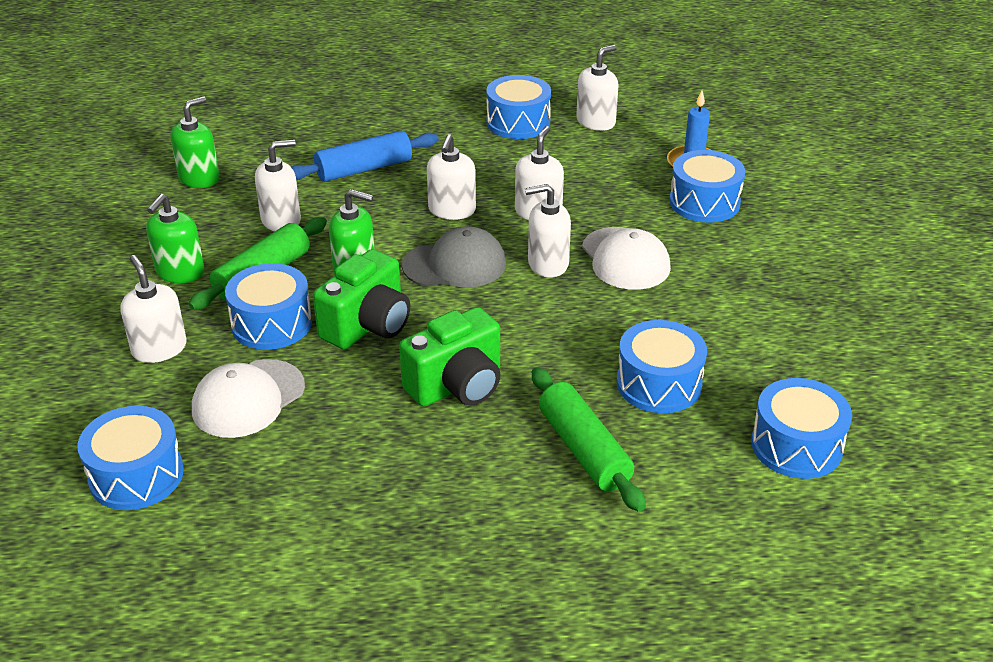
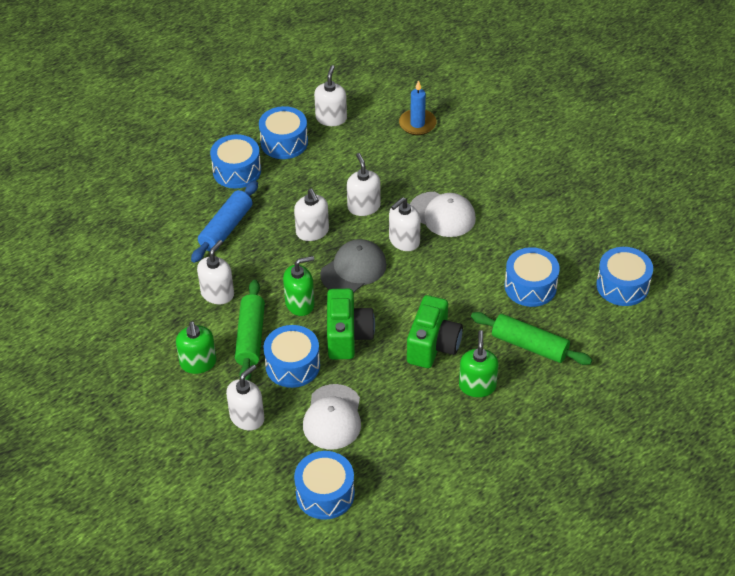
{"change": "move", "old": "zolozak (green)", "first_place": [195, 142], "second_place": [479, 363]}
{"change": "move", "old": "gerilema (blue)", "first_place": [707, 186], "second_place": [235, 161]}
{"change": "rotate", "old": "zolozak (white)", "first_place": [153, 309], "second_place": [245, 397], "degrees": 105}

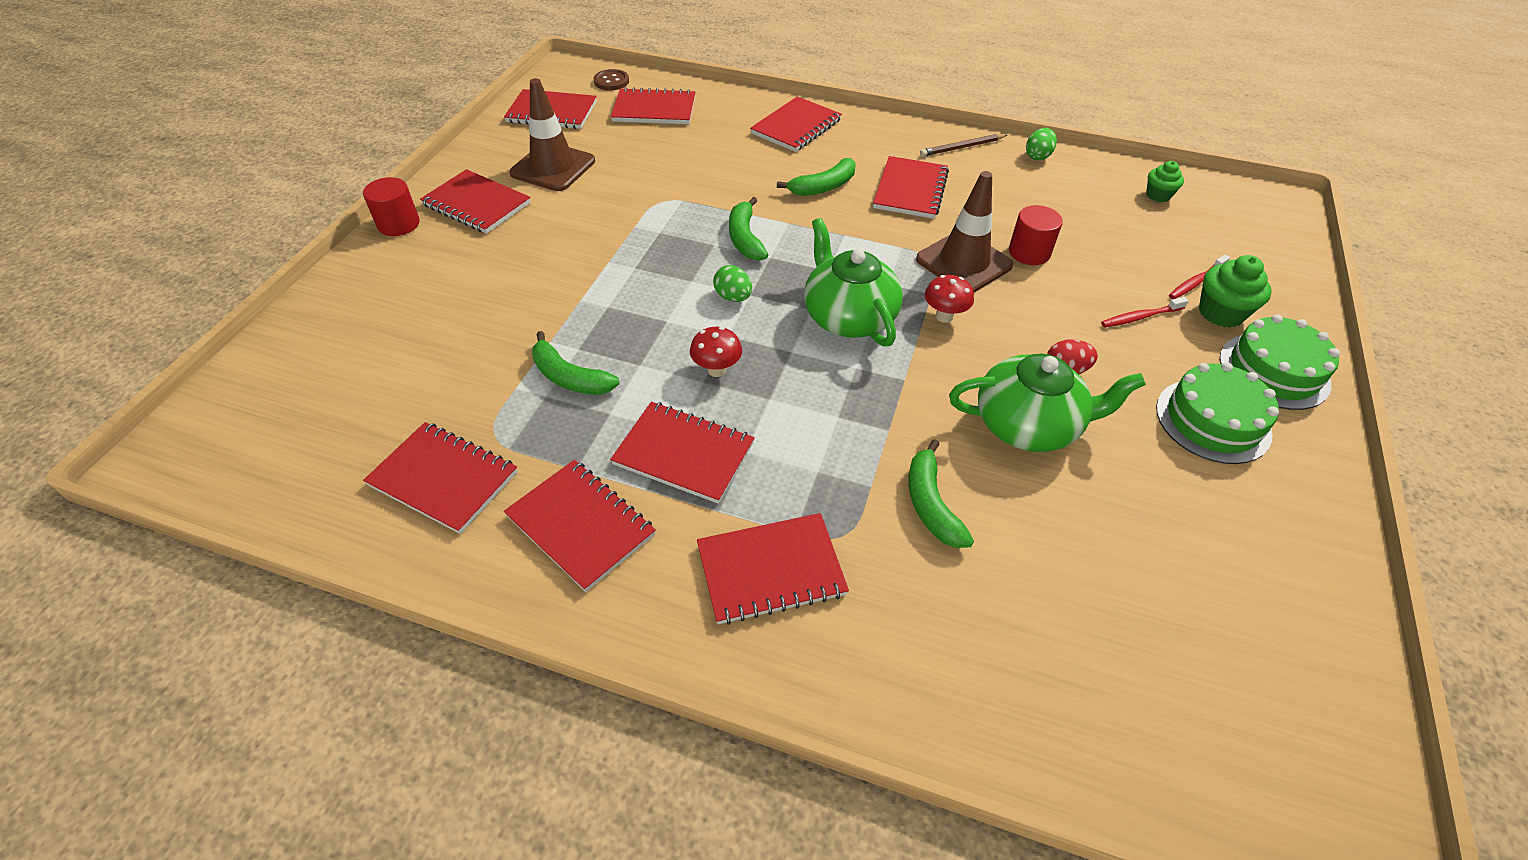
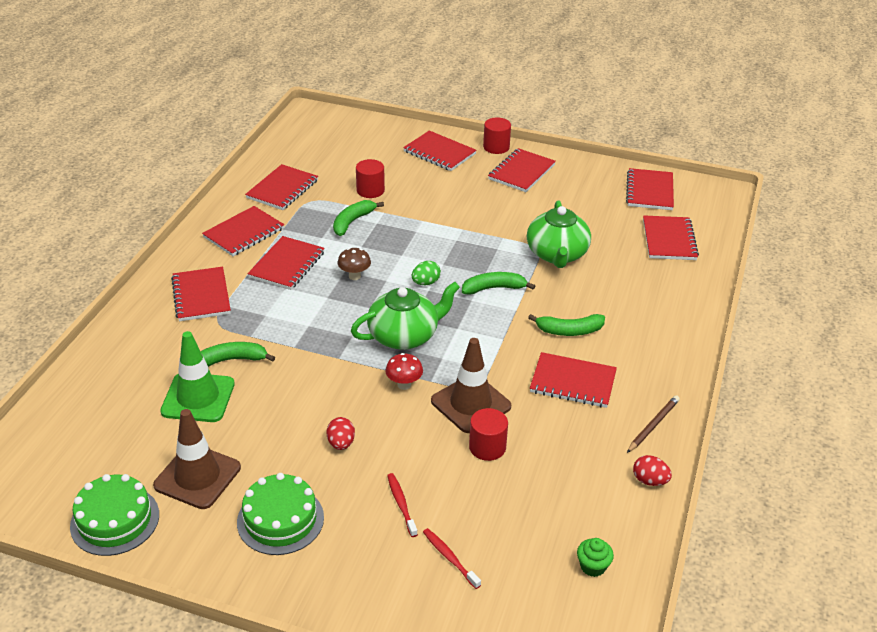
{"change": "delete", "old": "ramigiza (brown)", "first_place": [611, 79]}
{"change": "delete", "old": "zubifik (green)", "first_place": [1235, 291]}
{"change": "insert", "new": "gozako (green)", "second_place": [197, 376]}
{"change": "insert", "new": "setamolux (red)", "second_place": [370, 178]}
{"change": "move", "old": "gozako (brown)", "first_place": [552, 134], "second_place": [197, 459]}
{"change": "move", "old": "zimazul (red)", "first_place": [796, 124], "second_place": [440, 150]}
{"change": "move", "old": "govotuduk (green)", "first_place": [1047, 402], "second_place": [559, 234]}
{"change": "move", "old": "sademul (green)", "first_place": [1280, 362], "second_place": [114, 515]}
{"change": "recolor", "old": "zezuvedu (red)", "new": "zezuvedu (brown)", "first_place": [716, 352], "second_place": [354, 264]}
{"change": "recolor", "old": "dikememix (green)", "new": "dikememix (red)", "first_place": [1041, 144], "second_place": [652, 470]}
{"change": "rotate", "old": "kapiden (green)", "first_place": [816, 177], "second_place": [566, 325], "degrees": -60}
{"change": "rotate", "old": "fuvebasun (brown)", "first_place": [963, 145], "second_place": [653, 424], "degrees": 60}

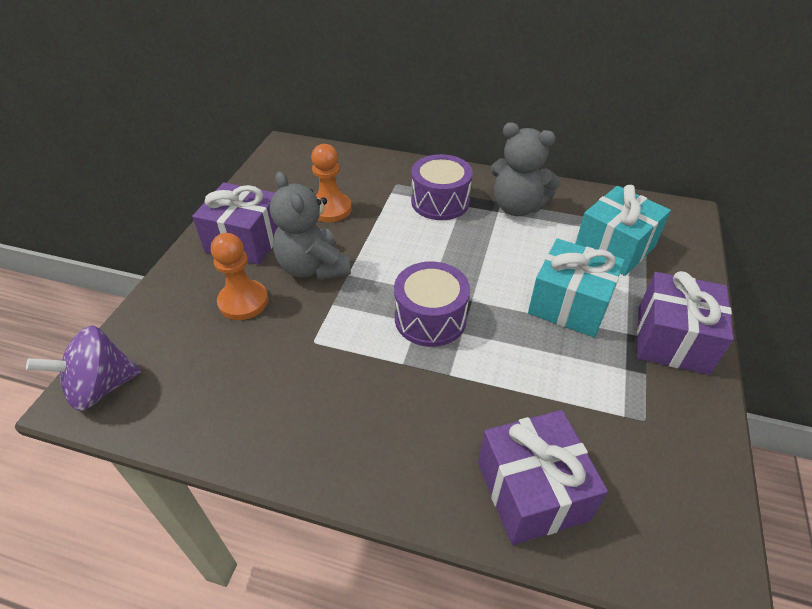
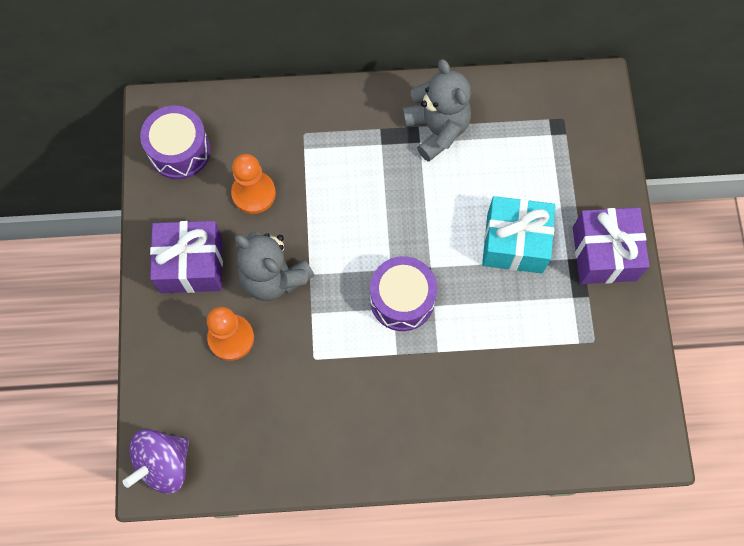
{"change": "delete", "old": "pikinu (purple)", "first_place": [543, 477]}
{"change": "delete", "old": "pikinu (turquoise)", "first_place": [623, 230]}
{"change": "move", "old": "gerilema (purple)", "first_place": [442, 187], "second_place": [175, 142]}
{"change": "rotate", "old": "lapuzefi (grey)", "first_place": [526, 169], "second_place": [436, 110], "degrees": -120}

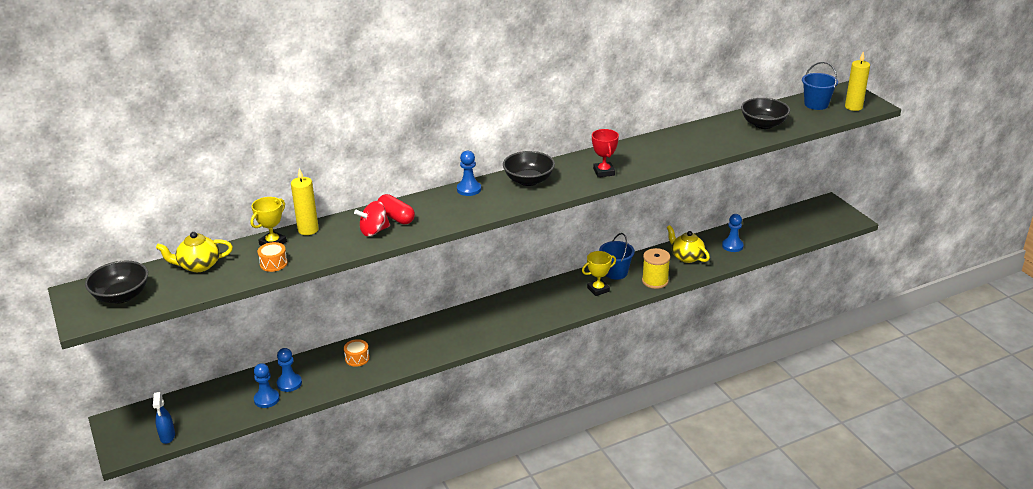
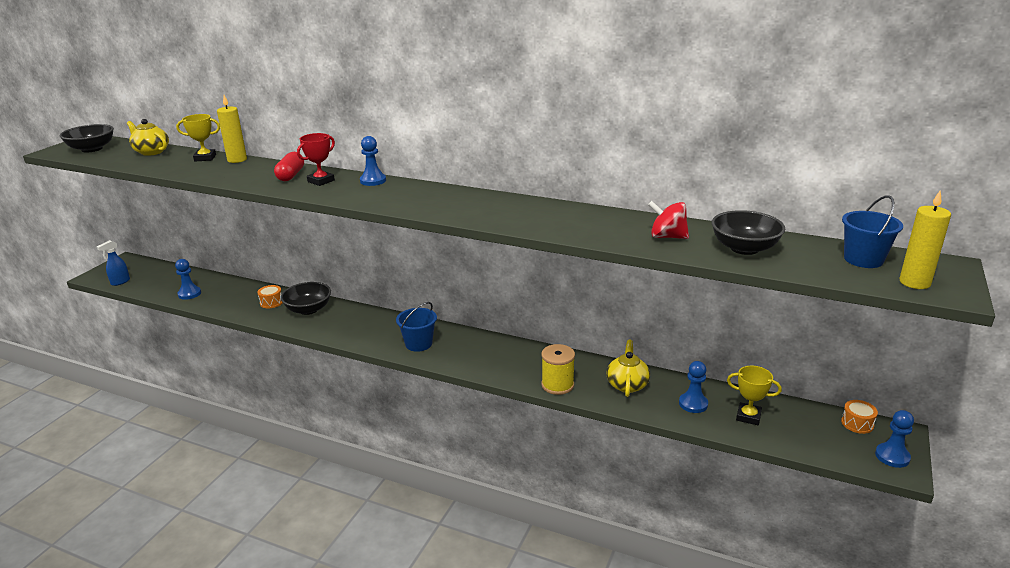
{"change": "move", "old": "gerilema (orange)", "first_place": [272, 257], "second_place": [859, 417]}
{"change": "move", "old": "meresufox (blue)", "first_place": [289, 370], "second_place": [894, 439]}
{"change": "move", "old": "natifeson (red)", "first_place": [372, 218], "second_place": [668, 220]}
{"change": "move", "old": "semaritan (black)", "first_place": [529, 168], "second_place": [305, 298]}
{"change": "move", "old": "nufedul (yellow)", "first_place": [599, 273], "second_place": [754, 395]}
{"change": "move", "old": "nufedul (red)", "first_place": [605, 153], "second_place": [316, 159]}
{"change": "move", "old": "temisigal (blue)", "first_place": [617, 256], "second_place": [416, 327]}

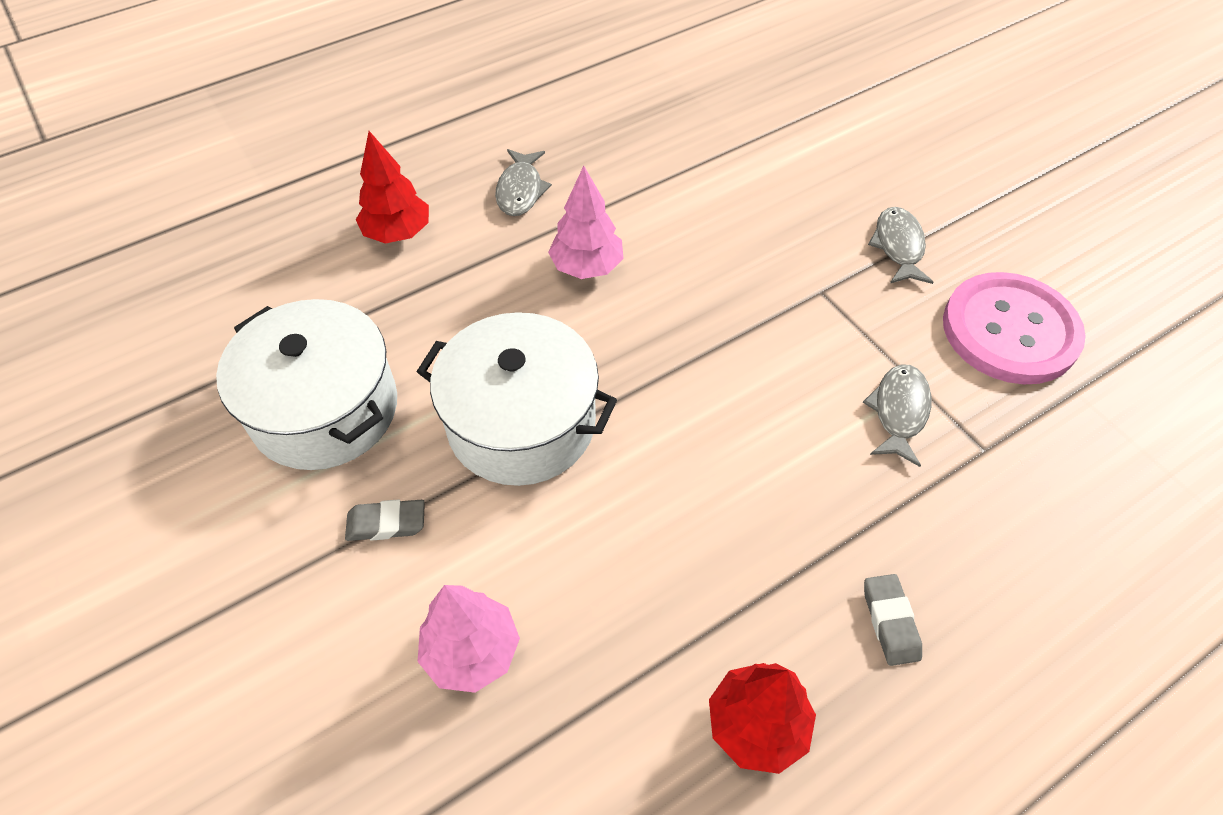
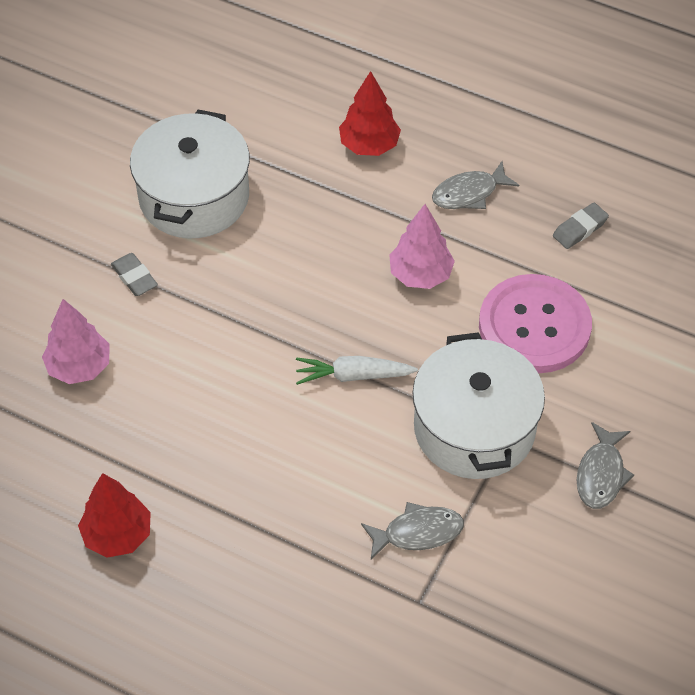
{"change": "insert", "new": "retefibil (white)", "second_place": [357, 370]}
{"change": "move", "old": "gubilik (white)", "first_place": [517, 399], "second_place": [478, 405]}
{"change": "move", "old": "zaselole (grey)", "first_place": [893, 620], "second_place": [581, 226]}
{"change": "move", "old": "ramigiza (pink)", "first_place": [1014, 328], "second_place": [535, 323]}
{"change": "rotate", "old": "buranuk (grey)", "first_place": [900, 245], "second_place": [605, 465], "degrees": 135}

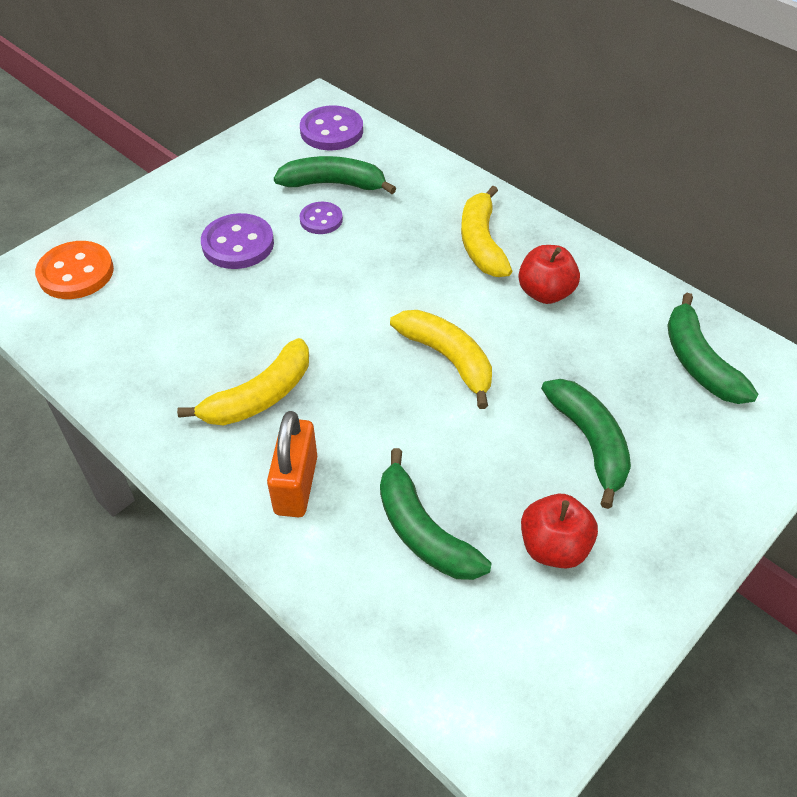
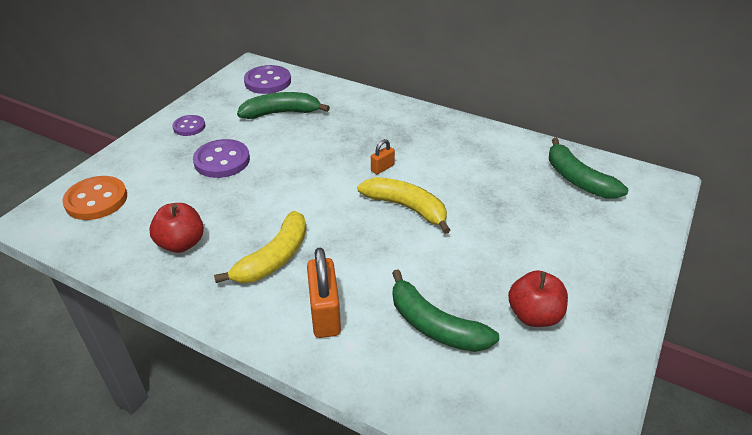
{"change": "delete", "old": "kapiden (yellow)", "first_place": [486, 231]}
{"change": "delete", "old": "kapiden (green)", "first_place": [586, 444]}
{"change": "insert", "new": "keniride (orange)", "second_place": [383, 156]}
{"change": "move", "old": "ramigiza (purple)", "first_place": [321, 218], "second_place": [188, 125]}
{"change": "move", "old": "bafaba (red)", "first_place": [549, 274], "second_place": [176, 228]}

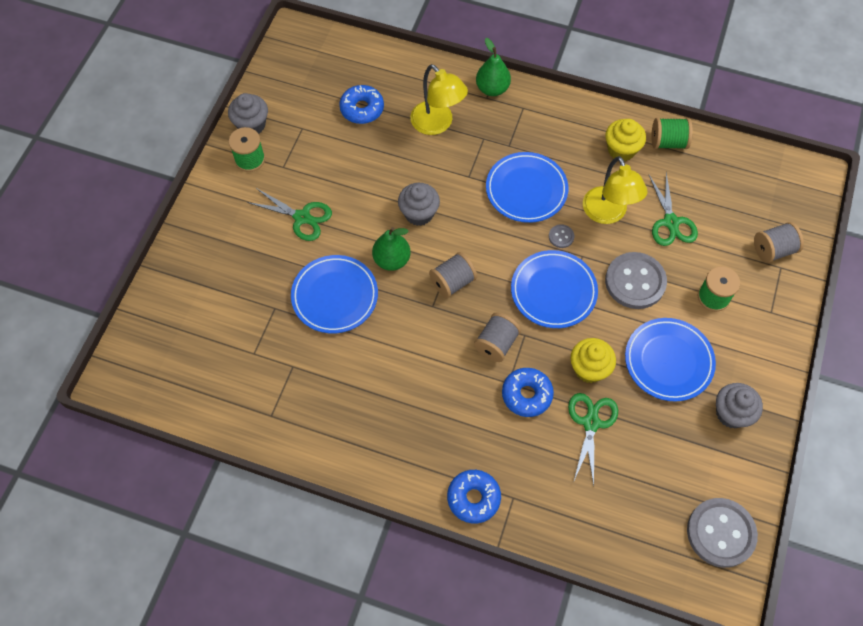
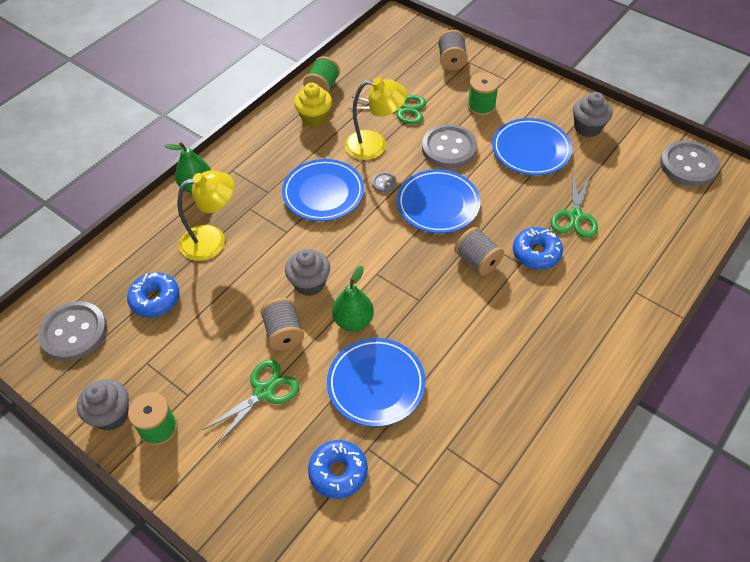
{"change": "delete", "old": "zubifik (yellow)", "first_place": [593, 360]}
{"change": "insert", "new": "ramigiza (grey)", "second_place": [72, 331]}
{"change": "move", "old": "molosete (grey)", "first_place": [453, 275], "second_place": [282, 324]}
{"change": "move", "old": "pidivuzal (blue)", "first_place": [474, 497], "second_place": [338, 469]}
{"change": "rotate", "old": "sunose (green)", "first_place": [593, 439], "second_place": [574, 205], "degrees": -105}

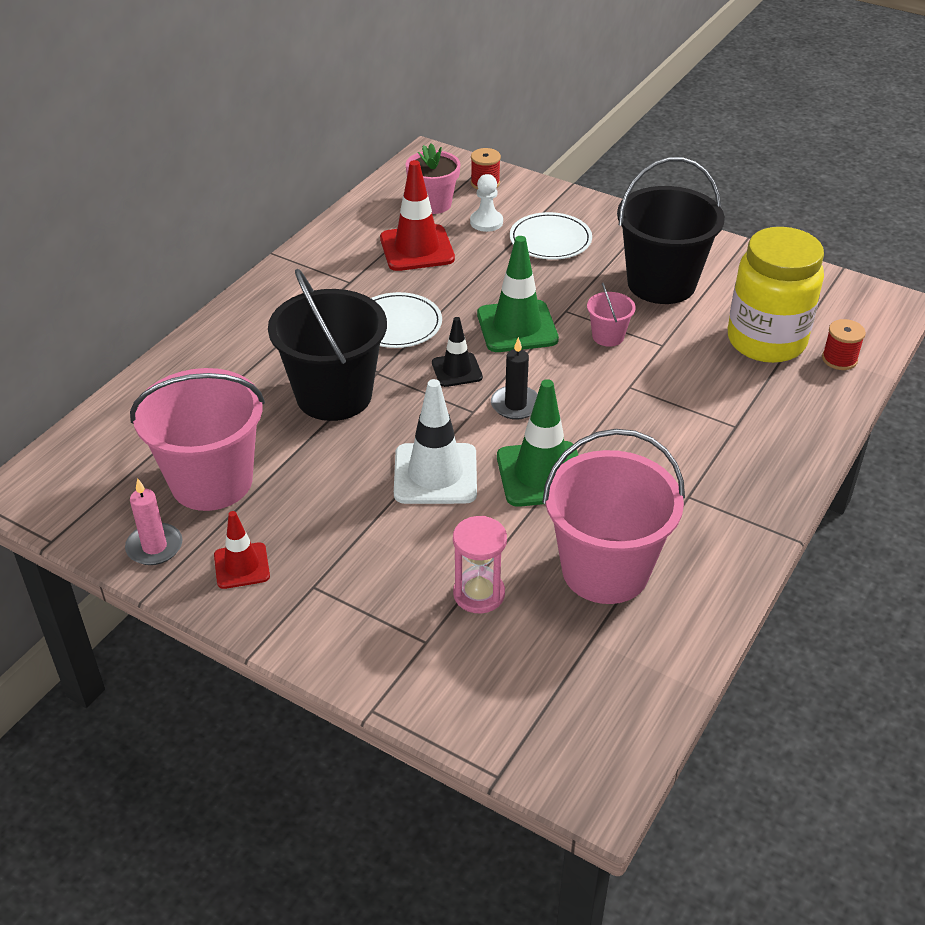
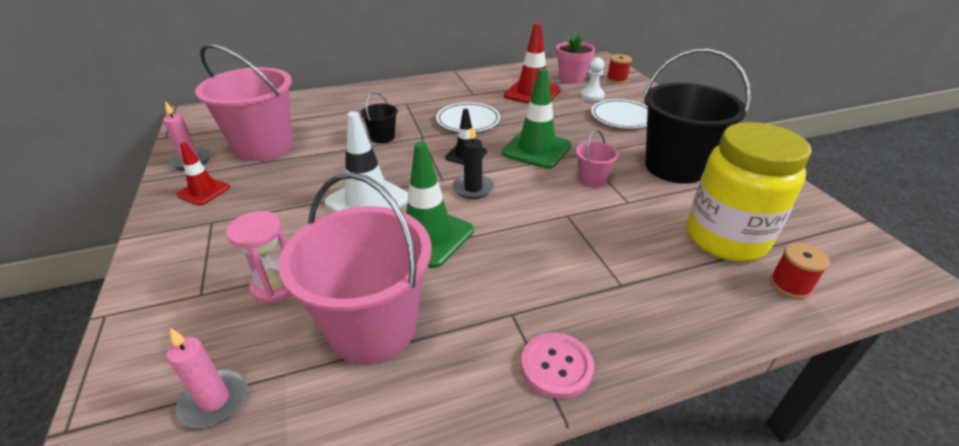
{"change": "insert", "new": "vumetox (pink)", "second_place": [207, 378]}
{"change": "insert", "new": "ramigiza (pink)", "second_place": [557, 366]}
{"change": "resize", "old": "temisigal (black)", "first_place": [327, 345], "second_place": [379, 117], "factor": 0.44}

